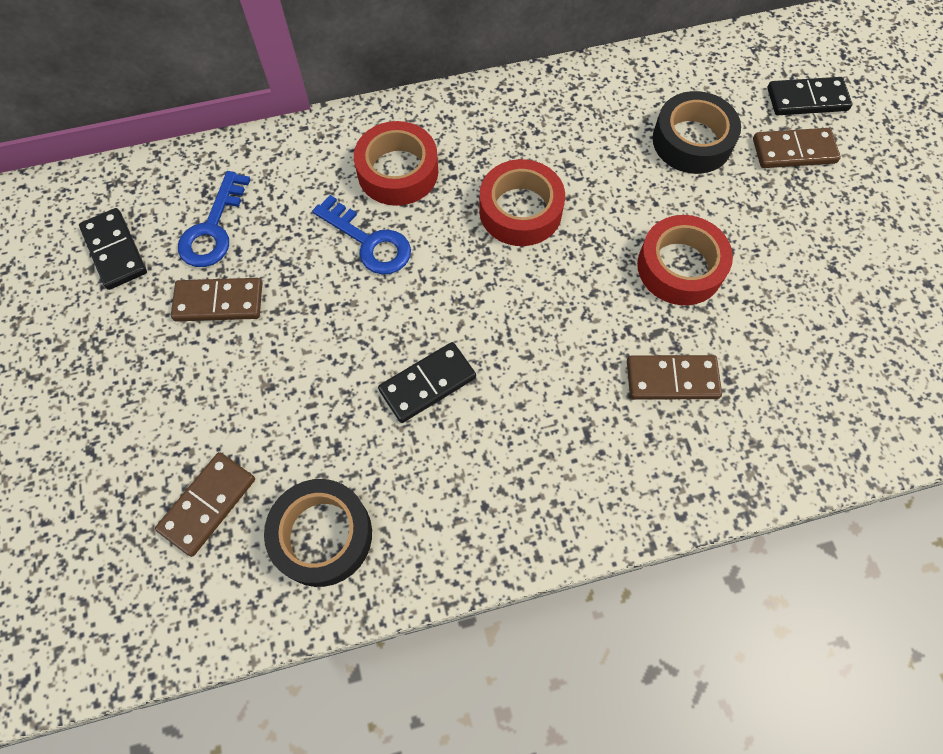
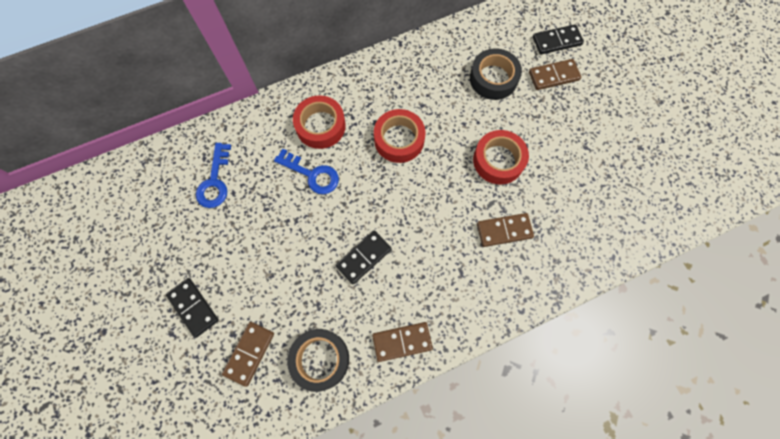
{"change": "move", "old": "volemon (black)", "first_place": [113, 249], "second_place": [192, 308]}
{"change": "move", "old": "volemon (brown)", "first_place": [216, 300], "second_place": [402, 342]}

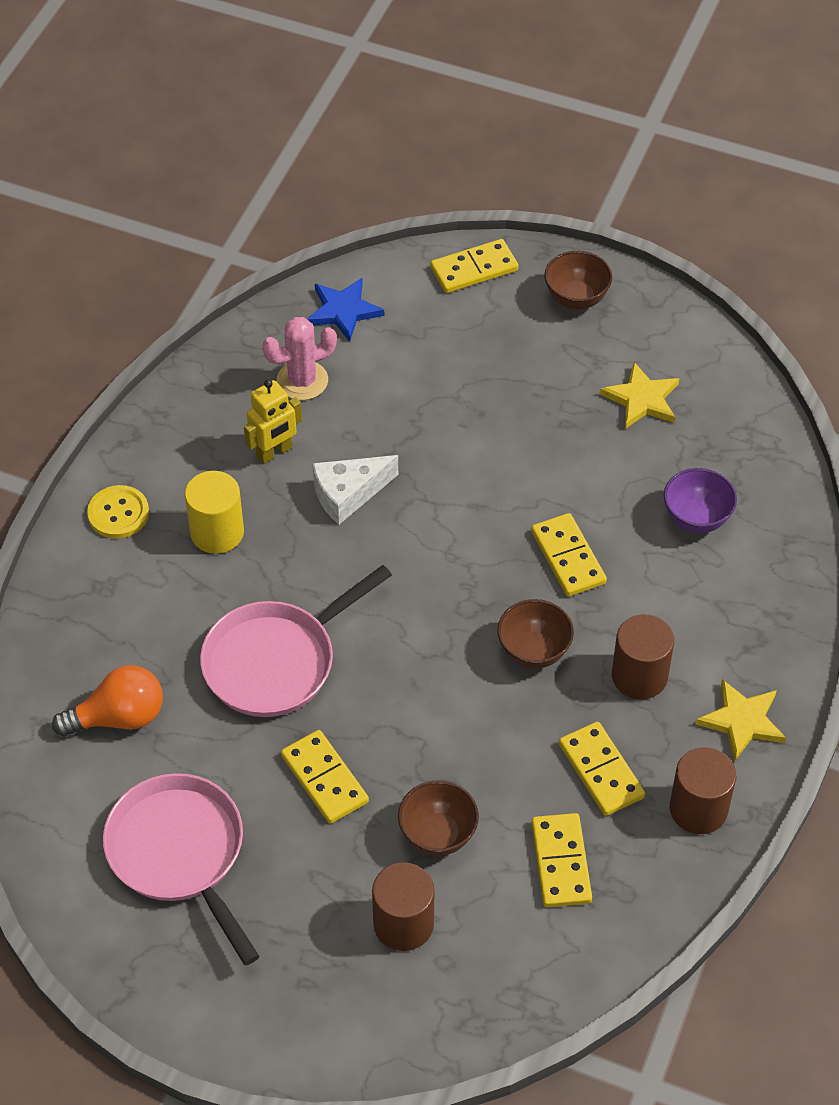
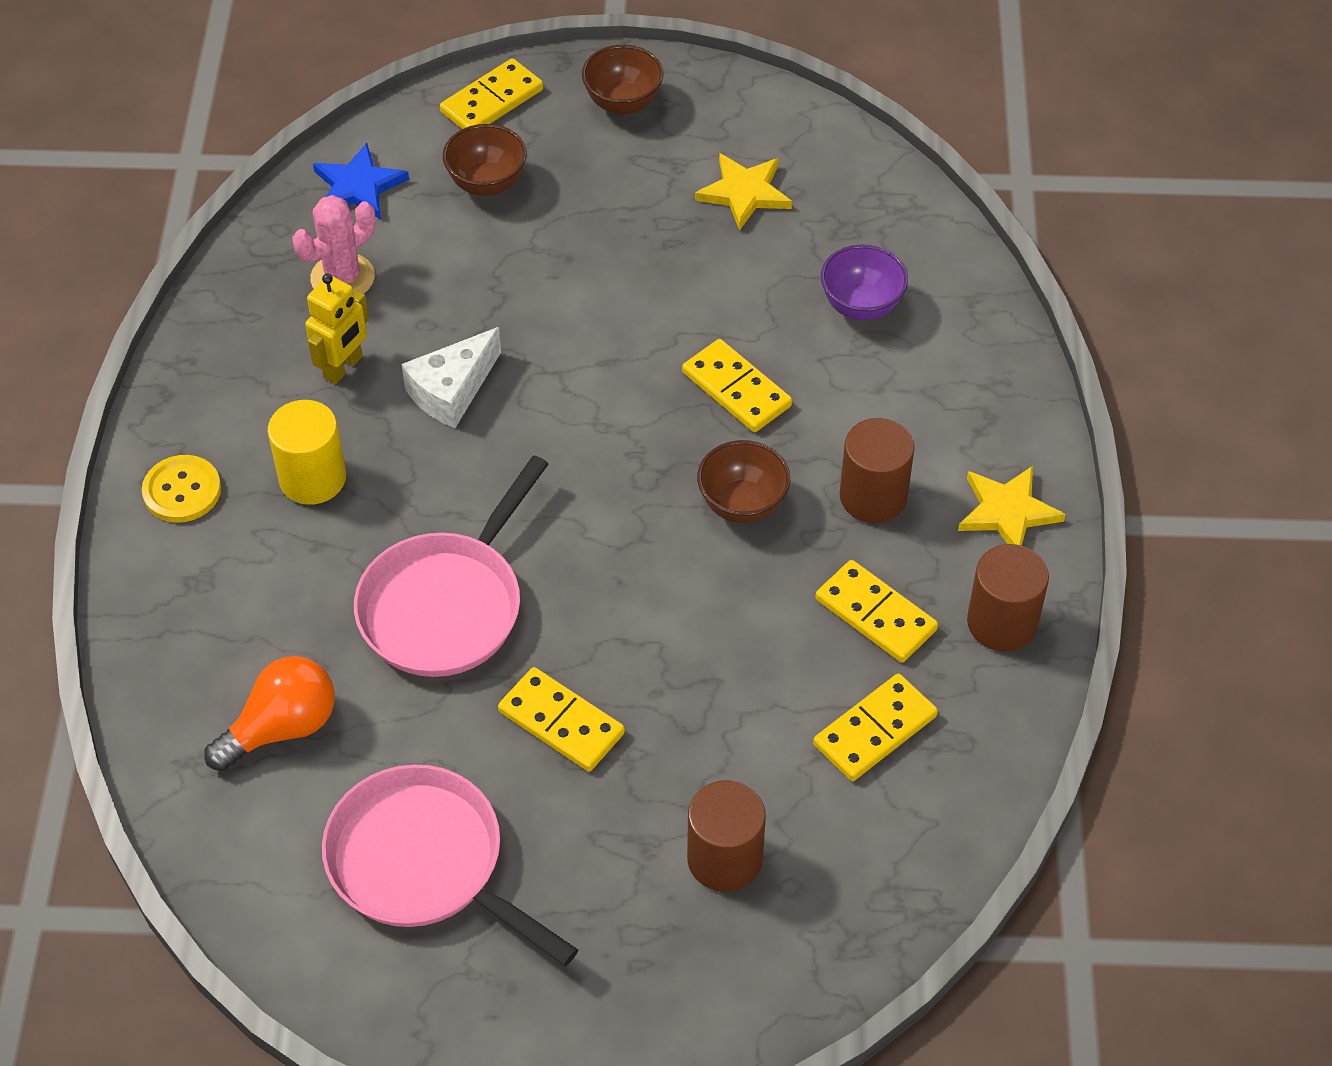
{"change": "move", "old": "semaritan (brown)", "first_place": [438, 818], "second_place": [484, 160]}
{"change": "rotate", "old": "volemon (yellow)", "first_place": [561, 860], "second_place": [875, 727], "degrees": 75}

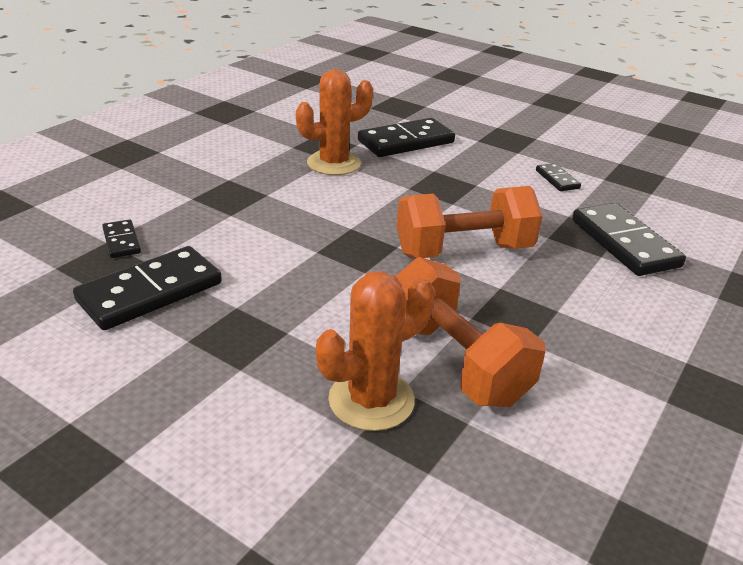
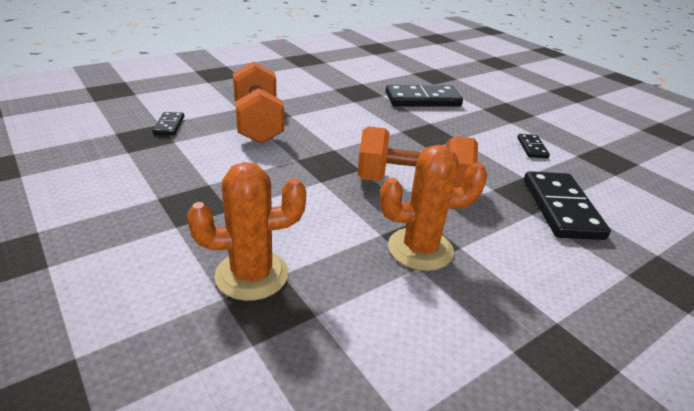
{"change": "delete", "old": "volemon (black)", "first_place": [147, 288]}
{"change": "move", "old": "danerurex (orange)", "first_place": [334, 122], "second_place": [434, 208]}
{"change": "move", "old": "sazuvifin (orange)", "first_place": [471, 332], "second_place": [258, 102]}

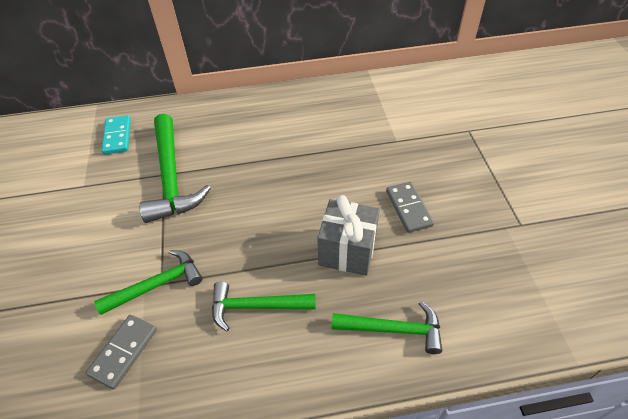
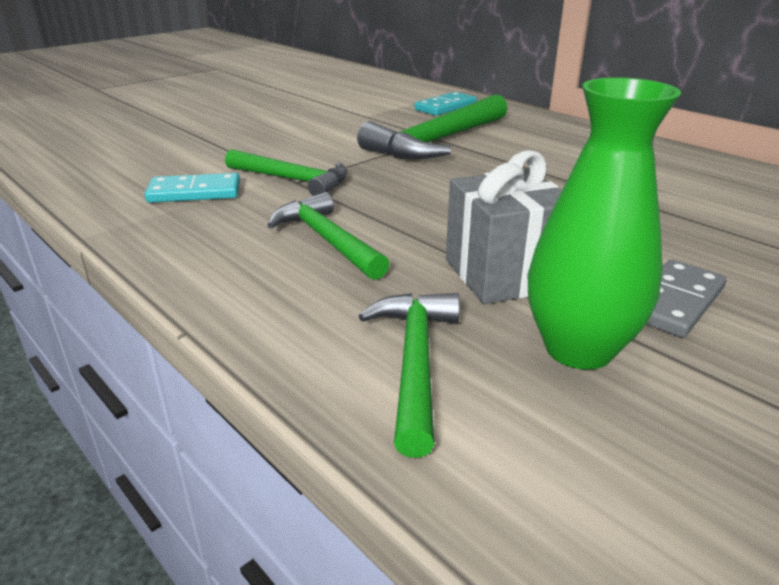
{"change": "insert", "new": "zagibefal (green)", "second_place": [604, 223]}
{"change": "recolor", "old": "volemon (grey)", "new": "volemon (turquoise)", "first_place": [121, 352], "second_place": [192, 188]}
{"change": "rotate", "old": "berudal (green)", "first_place": [386, 327], "second_place": [409, 375], "degrees": -150}

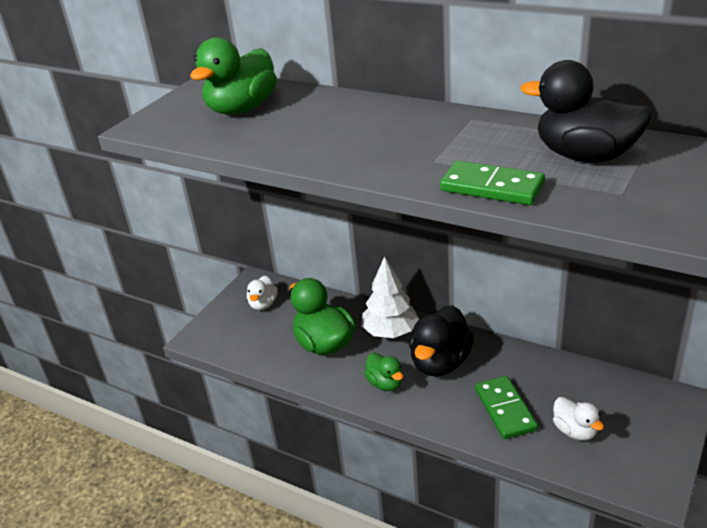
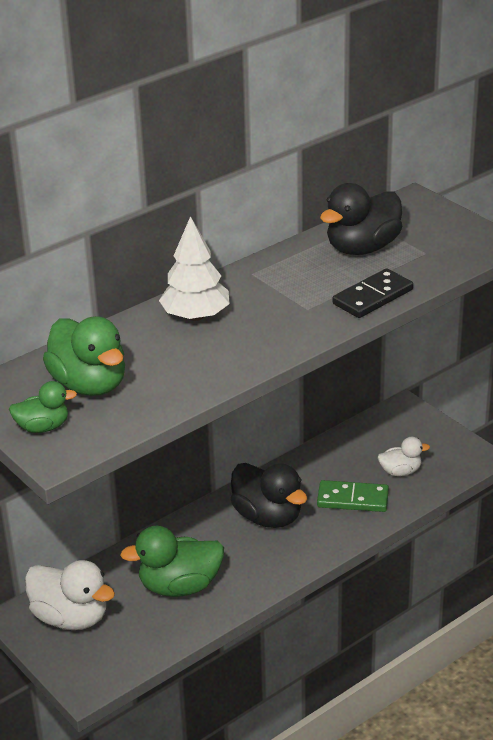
{"change": "move", "old": "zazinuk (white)", "first_place": [390, 297], "second_place": [194, 268]}
{"change": "move", "old": "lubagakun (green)", "first_place": [383, 372], "second_place": [43, 407]}
{"change": "recolor", "old": "volemon (green)", "new": "volemon (black)", "first_place": [492, 183], "second_place": [372, 293]}
{"change": "resize", "old": "lubagakun (white)", "first_place": [262, 293], "second_place": [70, 595], "factor": 1.78}

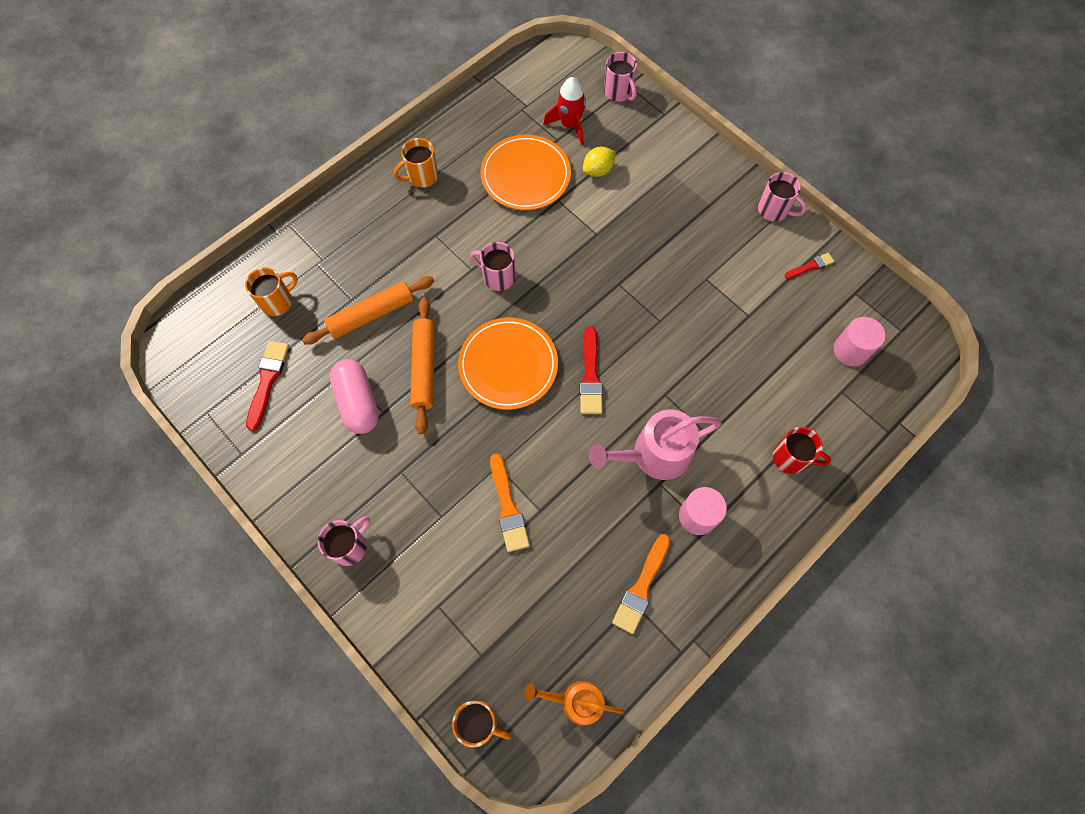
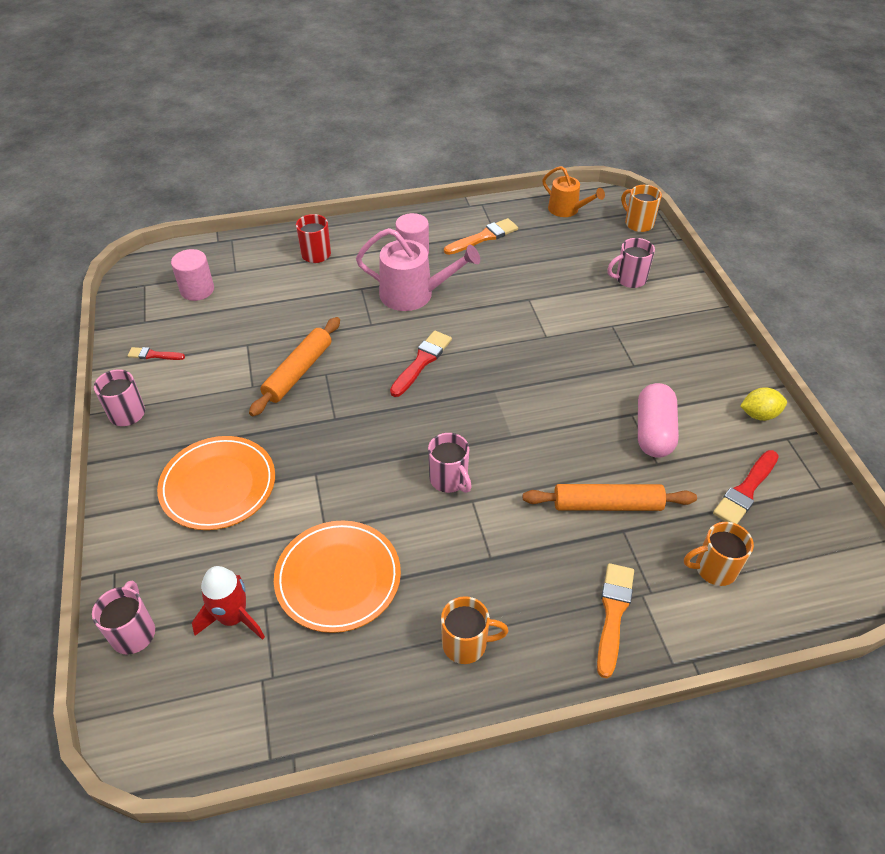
{"change": "move", "old": "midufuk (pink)", "first_place": [344, 541], "second_place": [631, 263]}
{"change": "move", "old": "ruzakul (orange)", "first_place": [422, 365], "second_place": [294, 366]}
{"change": "move", "old": "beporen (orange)", "first_place": [508, 364], "second_place": [216, 483]}
{"change": "move", "old": "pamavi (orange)", "first_place": [510, 502], "second_place": [615, 620]}
{"change": "move", "old": "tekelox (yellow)", "first_place": [599, 162], "second_place": [763, 404]}

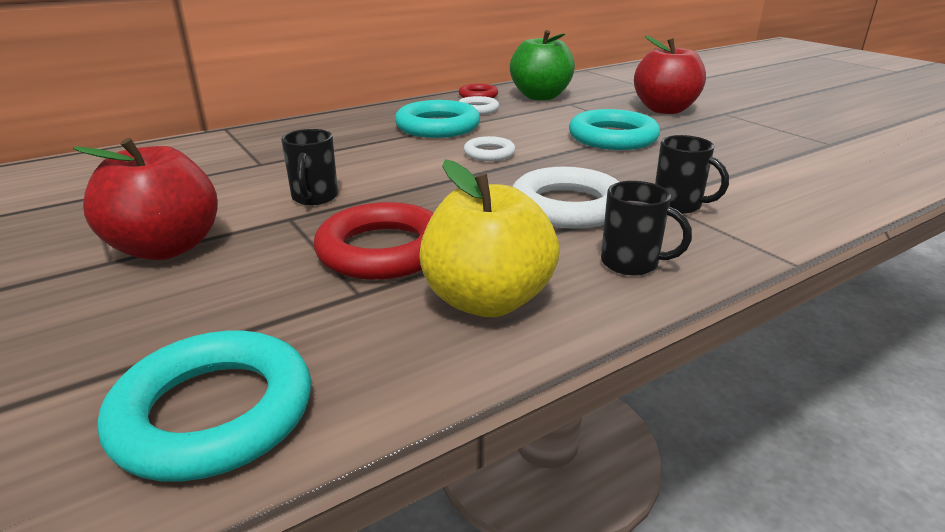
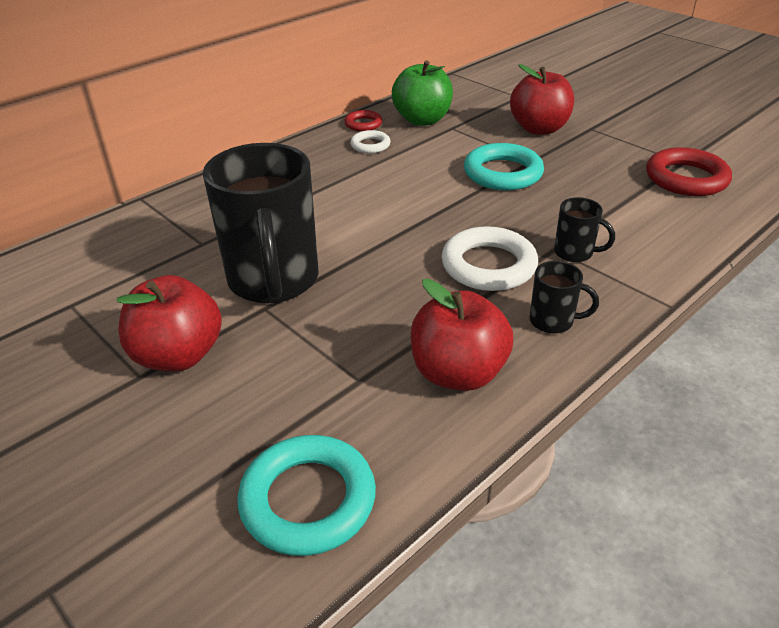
{"change": "delete", "old": "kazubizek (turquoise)", "first_place": [437, 119]}
{"change": "delete", "old": "kazubizek (white)", "first_place": [490, 148]}
{"change": "move", "old": "kazubizek (red)", "first_place": [374, 241], "second_place": [689, 171]}
{"change": "recolor", "old": "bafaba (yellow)", "new": "bafaba (red)", "first_place": [489, 238], "second_place": [462, 335]}
{"change": "resize", "old": "midufuk (black)", "first_place": [309, 167], "second_place": [260, 223], "factor": 2.3}

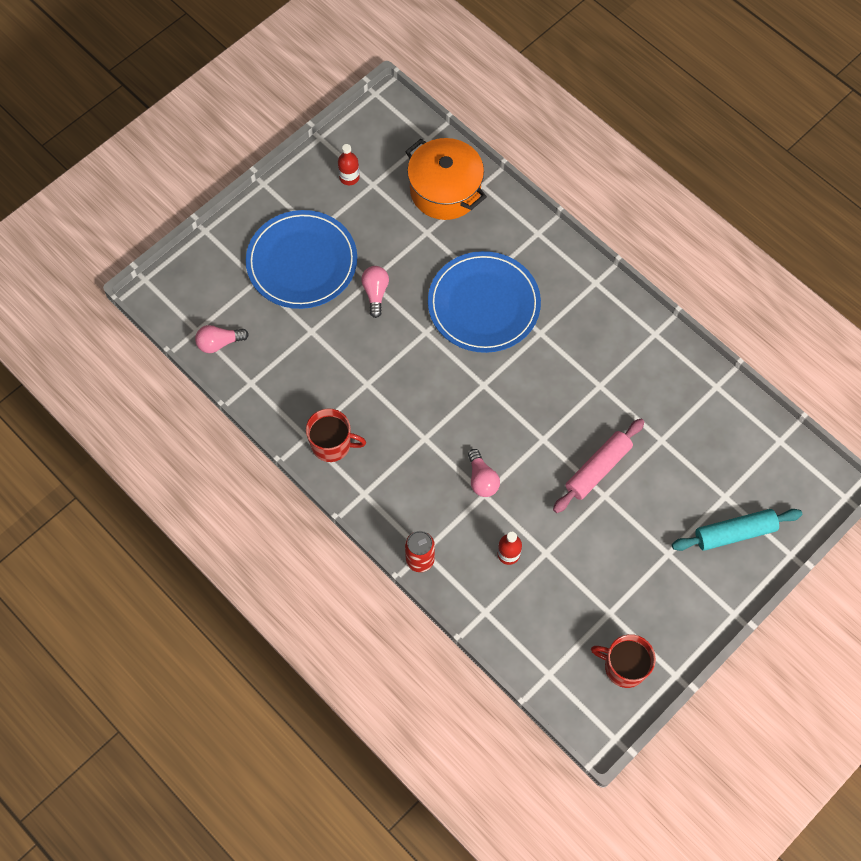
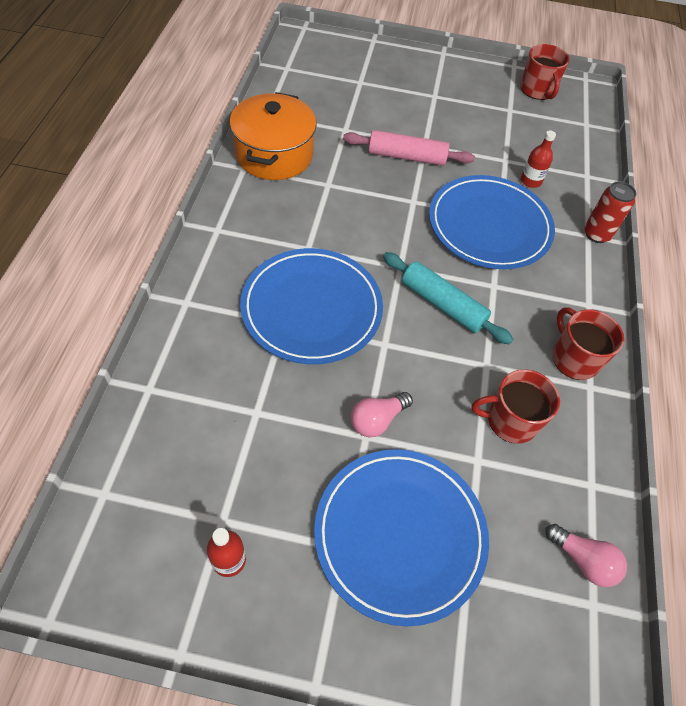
{"change": "insert", "new": "midufuk (red)", "second_place": [516, 406]}
{"change": "move", "old": "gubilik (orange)", "first_place": [446, 179], "second_place": [273, 136]}
{"change": "move", "old": "ruzakul (turquoise)", "first_place": [737, 530], "second_place": [448, 298]}
{"change": "replace", "old": "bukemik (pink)", "new": "beporen (blue)", "first_place": [484, 473], "second_place": [492, 222]}

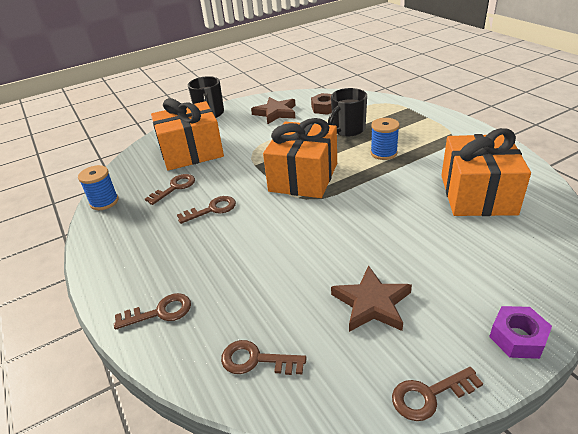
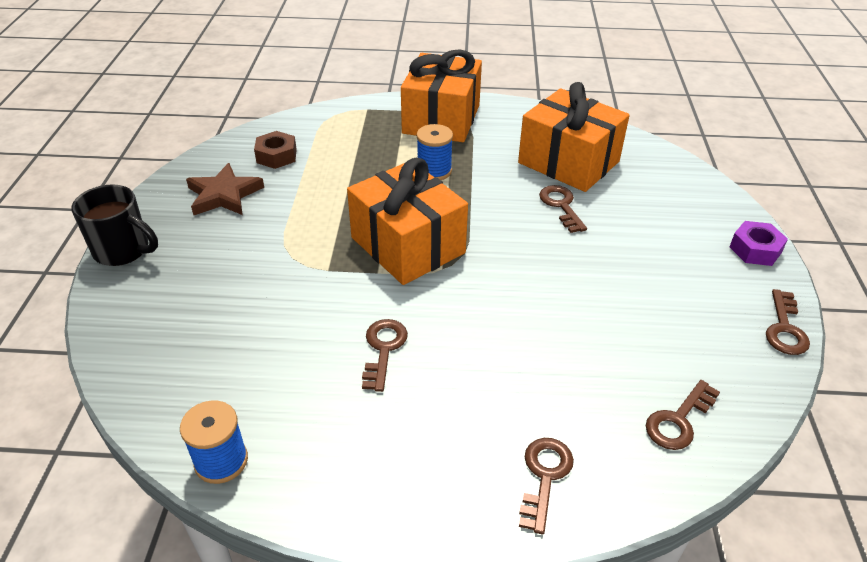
{"change": "delete", "old": "midufuk (black)", "first_place": [347, 112]}
{"change": "delete", "old": "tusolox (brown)", "first_place": [371, 298]}
{"change": "move", "old": "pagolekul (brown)", "first_place": [170, 189], "second_place": [563, 209]}
{"change": "move", "old": "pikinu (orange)", "first_place": [187, 134], "second_place": [441, 95]}

